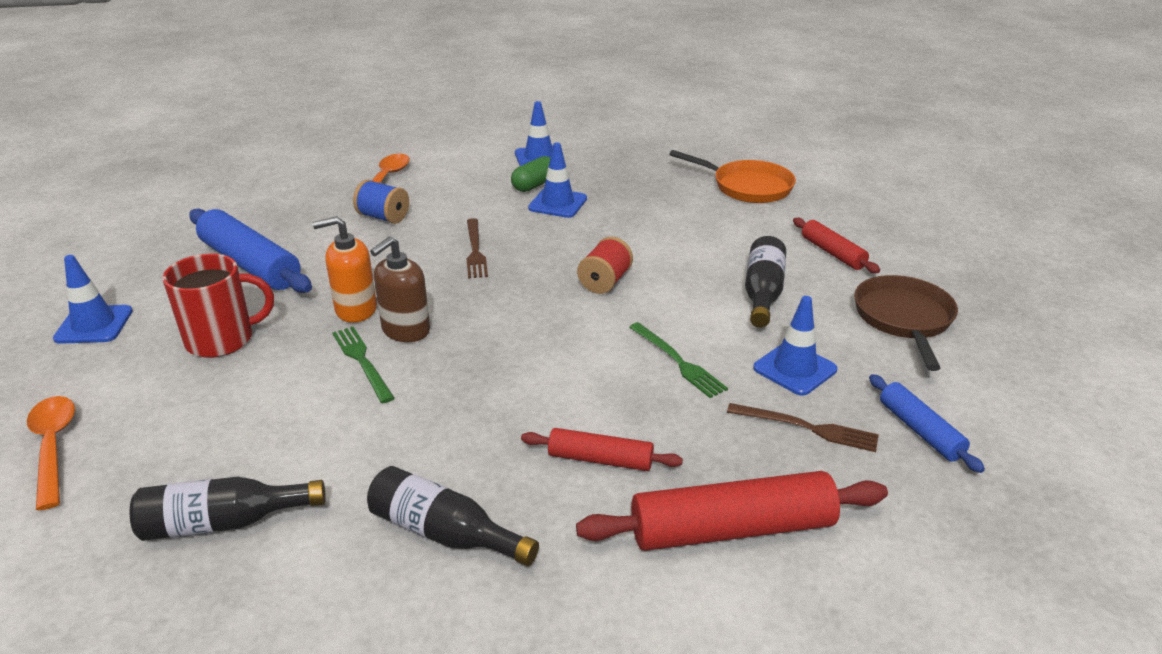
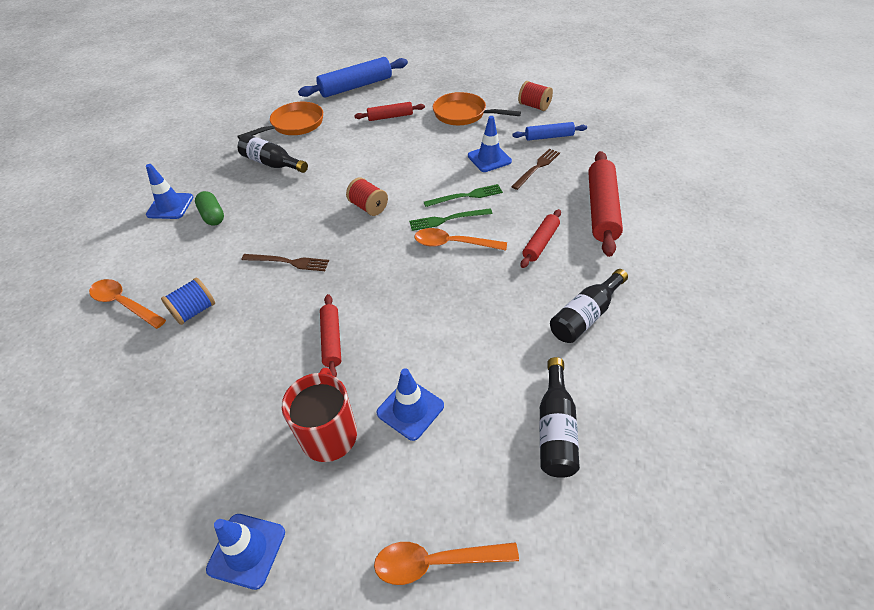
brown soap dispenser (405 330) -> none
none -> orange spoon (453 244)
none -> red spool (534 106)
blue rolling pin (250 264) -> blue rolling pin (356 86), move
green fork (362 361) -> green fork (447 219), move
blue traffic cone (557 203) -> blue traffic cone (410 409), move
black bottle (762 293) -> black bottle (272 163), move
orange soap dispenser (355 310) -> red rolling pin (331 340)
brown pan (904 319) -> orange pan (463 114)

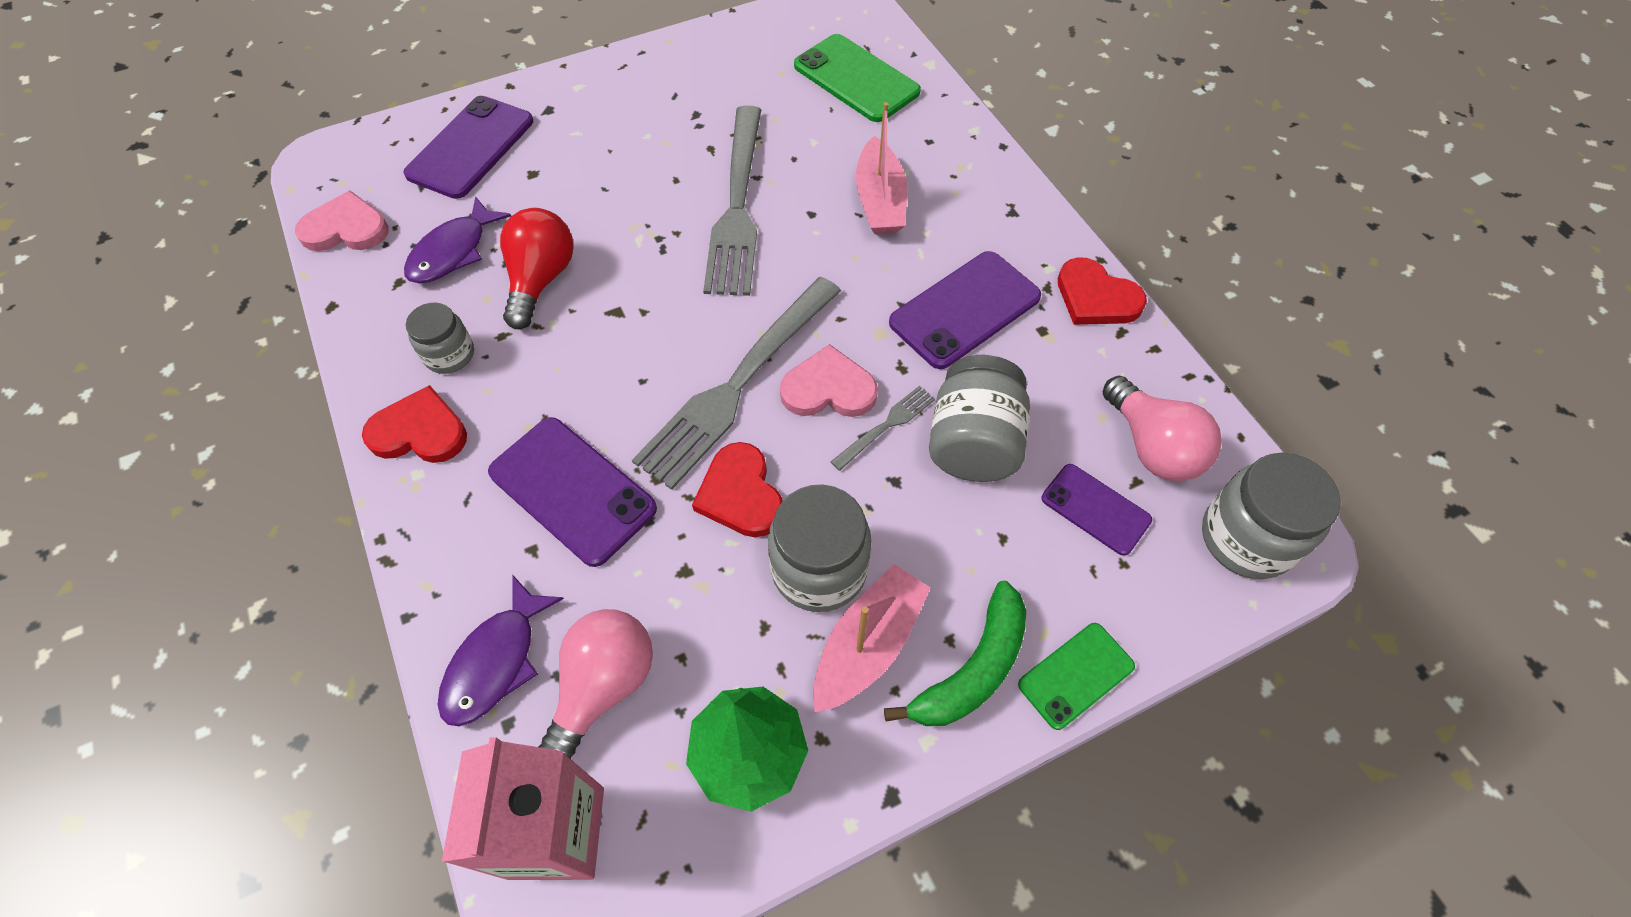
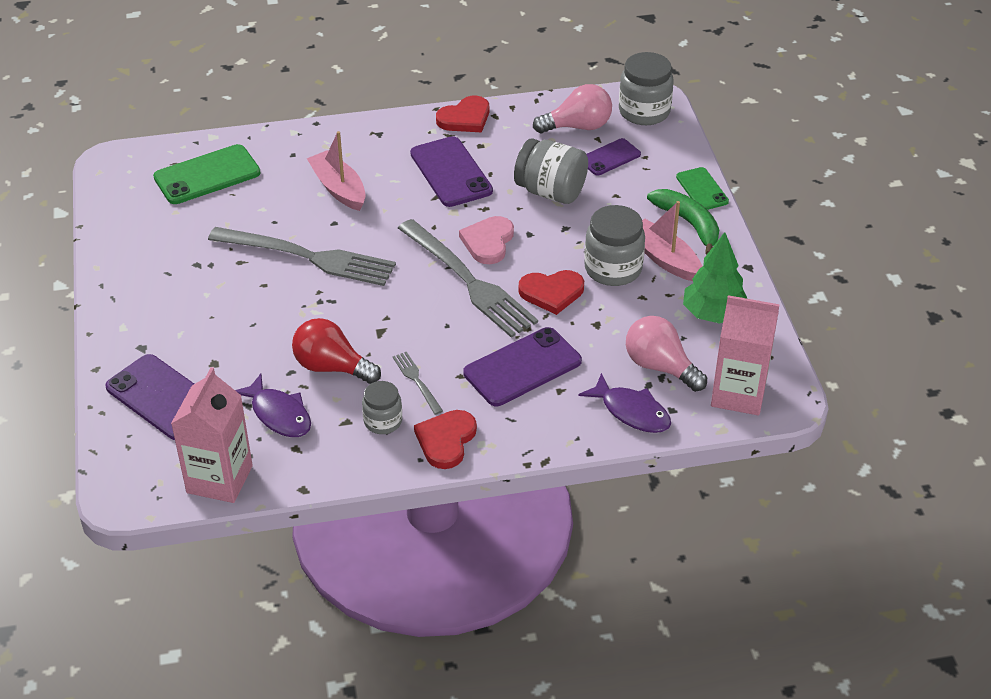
grey fork (887 425) -> grey fork (416 380), move
pink heart (346 228) -> pink carton (219 479)
pink boat (880 201) -> pink boat (338 188), 135 degrees counterclockwise

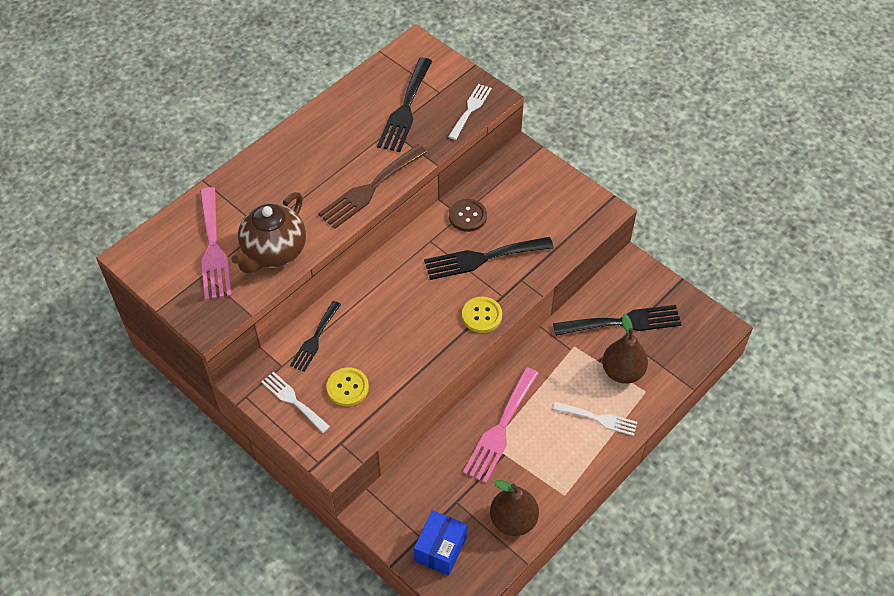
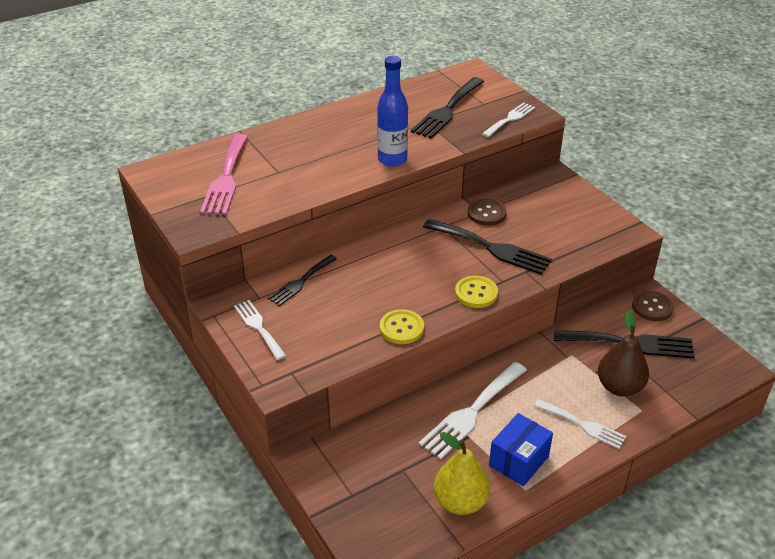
brown teapot (274 252) -> none
none -> brown button (652 307)
yellow button (347 388) -> yellow button (401 328), move
blue box (440 549) -> blue box (519 461), move
brown fork (370 189) -> blue bottle (392 159)
pink fork (500 429) -> white fork (471 412)
brown pear (513 520) -> yellow pear (460 502)
black fork (482 258) -> black fork (491 248), 150 degrees counterclockwise

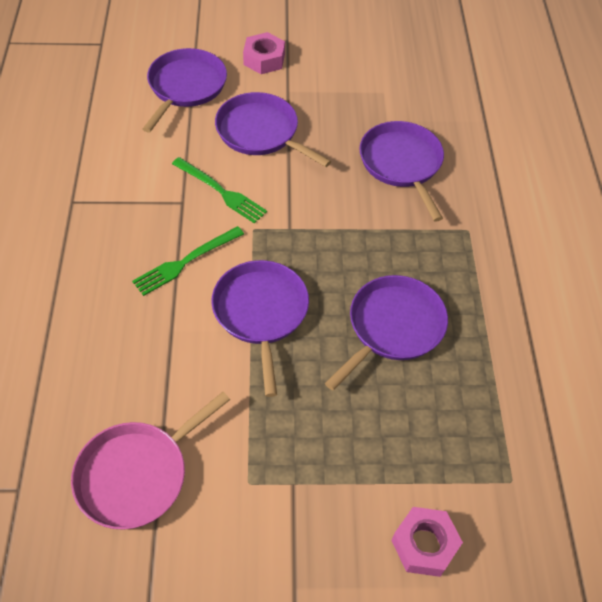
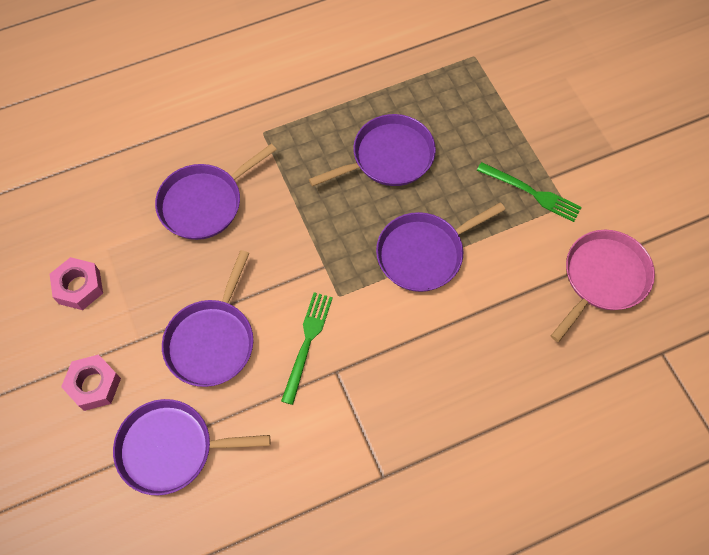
green fork (186 261) -> green fork (531 192), move
pink nut (424 545) -> pink nut (79 287), move
pink pan (137 475) -> pink pan (603 278), 75 degrees counterclockwise
purple pan (393 327) -> purple pan (389 157), 135 degrees clockwise

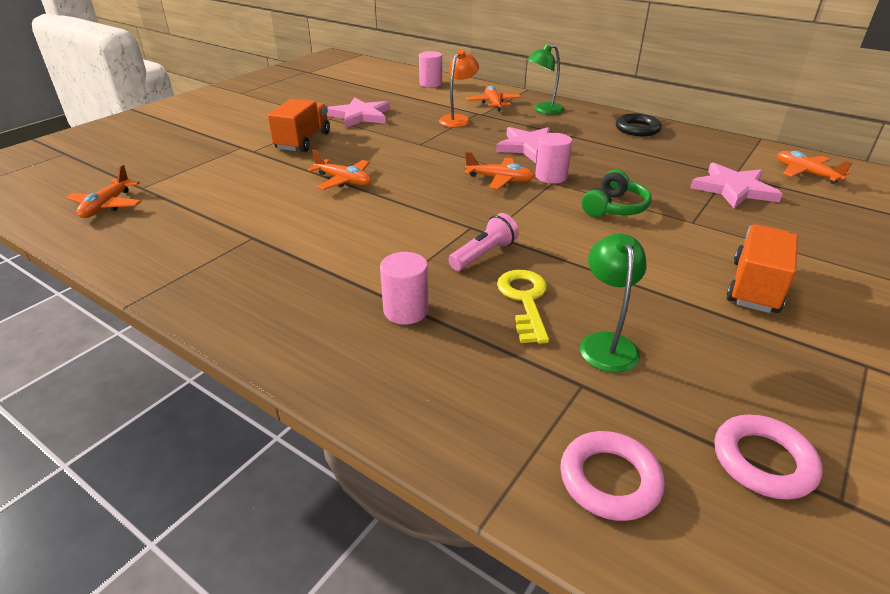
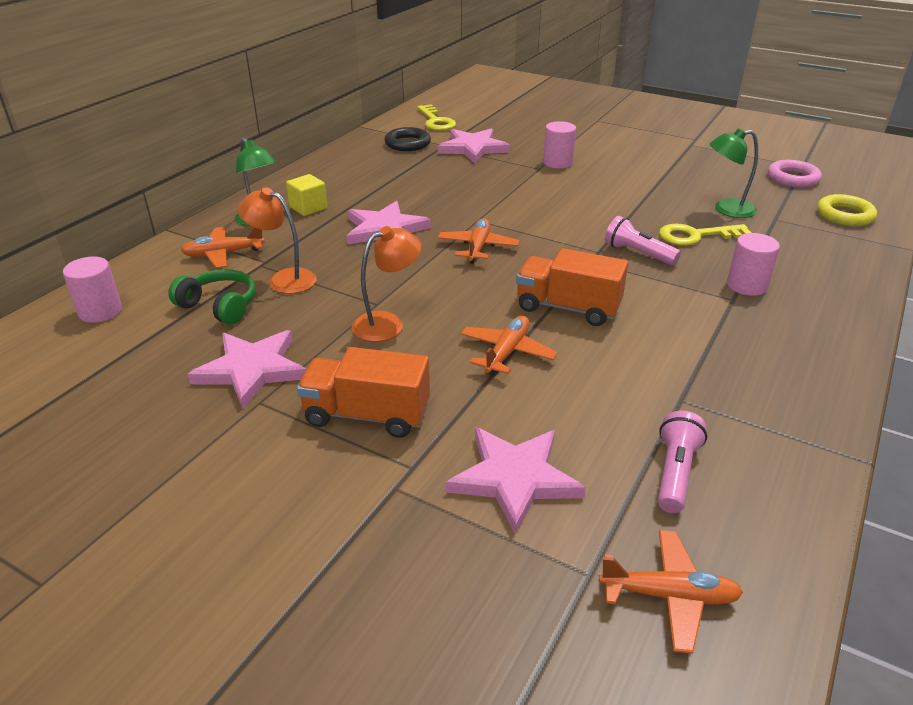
none -> yellow cube (308 208)
none -> orange lamp (387 323)
none -> pink star (514 478)
none -> pink flashlight (675 473)
pink cylinder (551 176) -> pink cylinder (557 163), move
green headphones (614 207) -> green headphones (219 306), move
black ring (637 129) -> black ring (407 143), move
orange truck (754 287) -> orange truck (568 308), move
orange plane (805 173) -> yellow key (436 121)
pink ring (609 480) -> yellow ring (844 215)

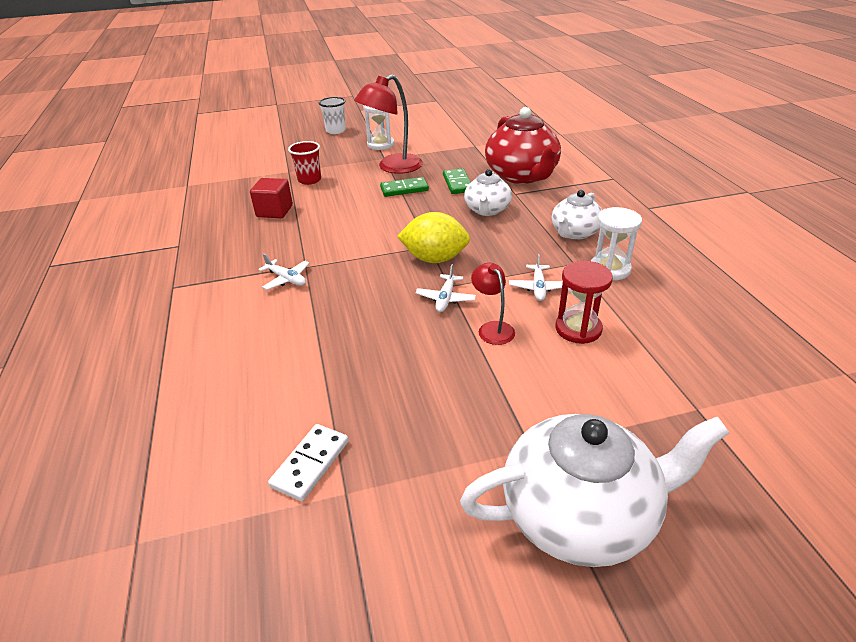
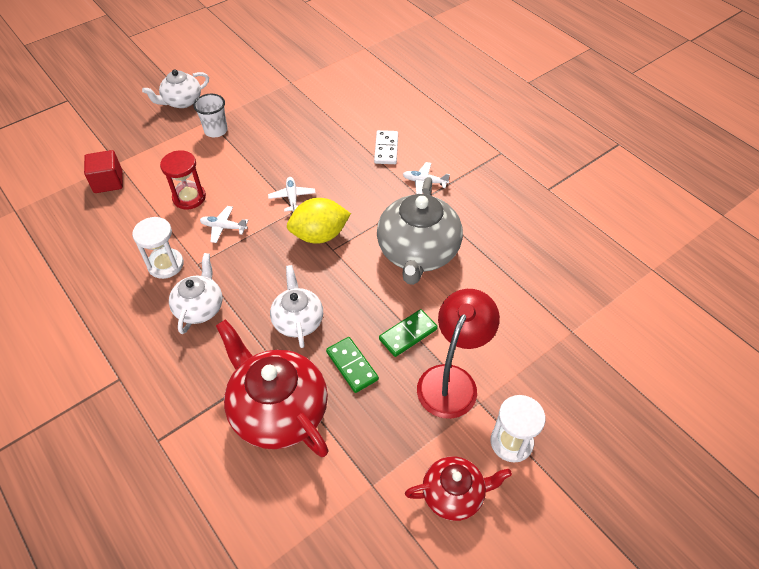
red cup (309 180) -> none
red lamp (492 328) -> none
none -> grey teapot (417 252)
none -> red teapot (454 494)
red cube (274 211) -> red cube (108 182), move
white domino (310 463) -> white domino (386 149), move
white cup (335 131) -> white cup (216 130), move
white plane (538 287) -> white plane (224 227), 60 degrees counterclockwise
white teapot (581 514) -> white teapot (182 101), x0.58

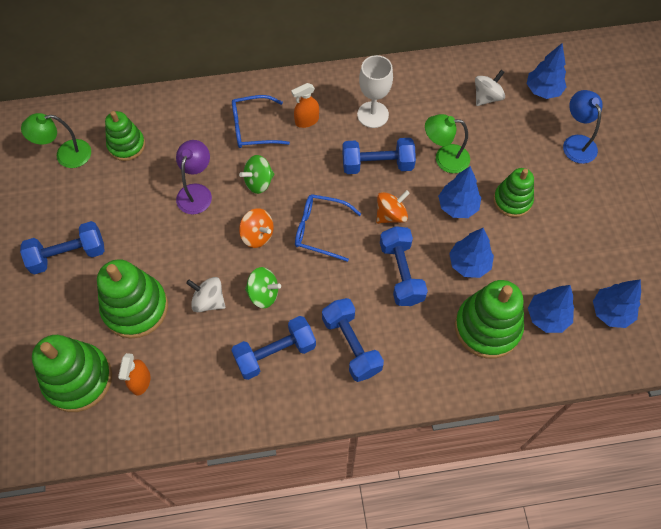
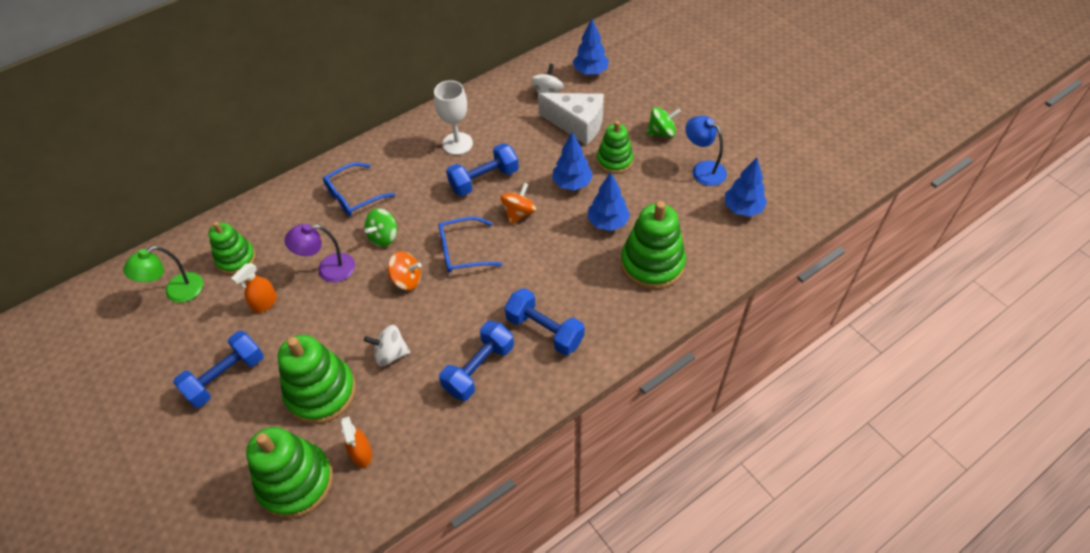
blue dumbbell (401 273) -> none
green lamp (444 158) -> none
blue tree (547 317) -> none
none -> white cheese (577 125)
green spinning top (263 294) -> green spinning top (661 132), move
orange spray bottle (306 121) -> orange spray bottle (265 303), move
blue lamp (576 143) -> blue lamp (703 169), move
purple lamp (196 192) -> purple lamp (328 269), 90 degrees counterclockwise

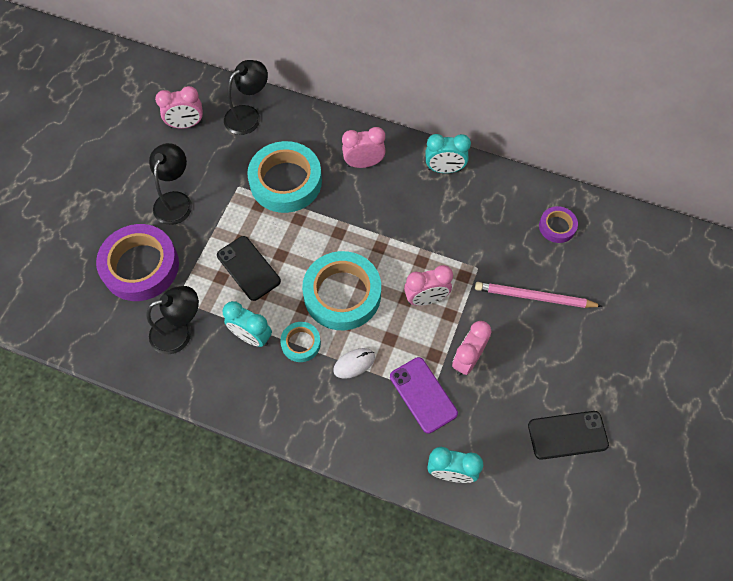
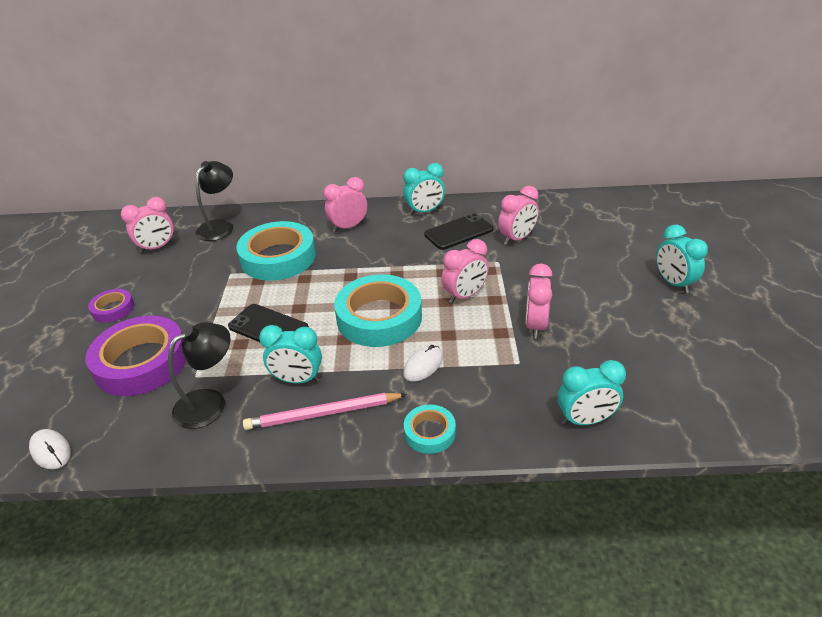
black lamp (175 200) -> none
purple phone (423 395) -> none
none -> white mouse (51 451)
none -> pink clock (517 239)
none -> turquoise clock (673 283)
turquoise tape (301 343) -> turquoise tape (429 432), move
pink pencil (534 297) -> pink pencil (323 414), move
black phone (567 435) -> black phone (458 232), move
purple tape (557 226) -> purple tape (113 309), move

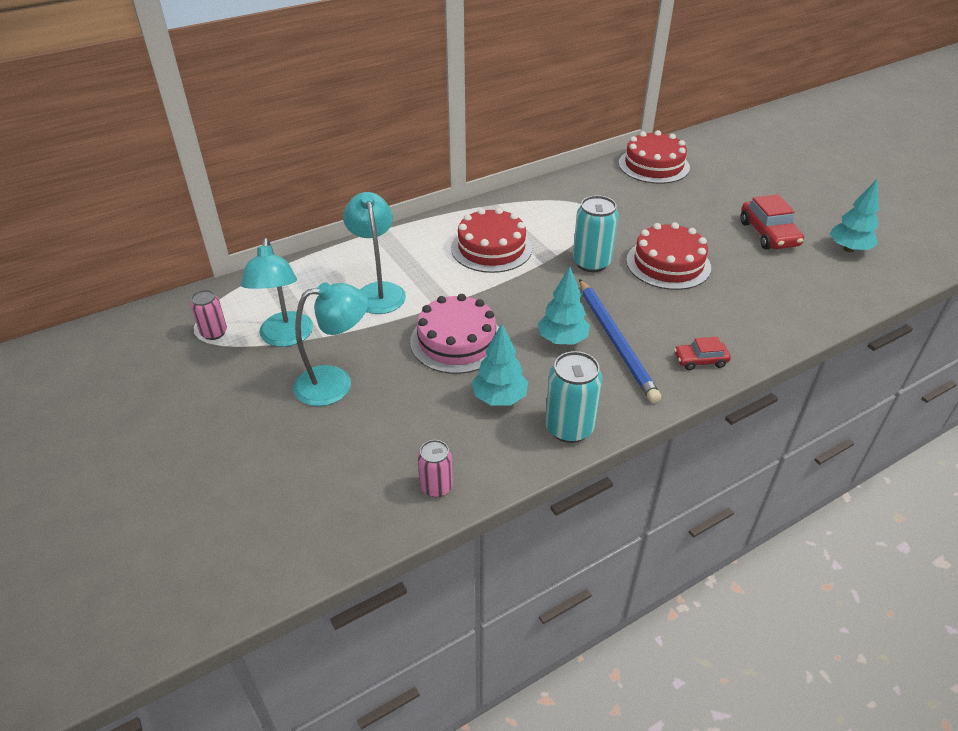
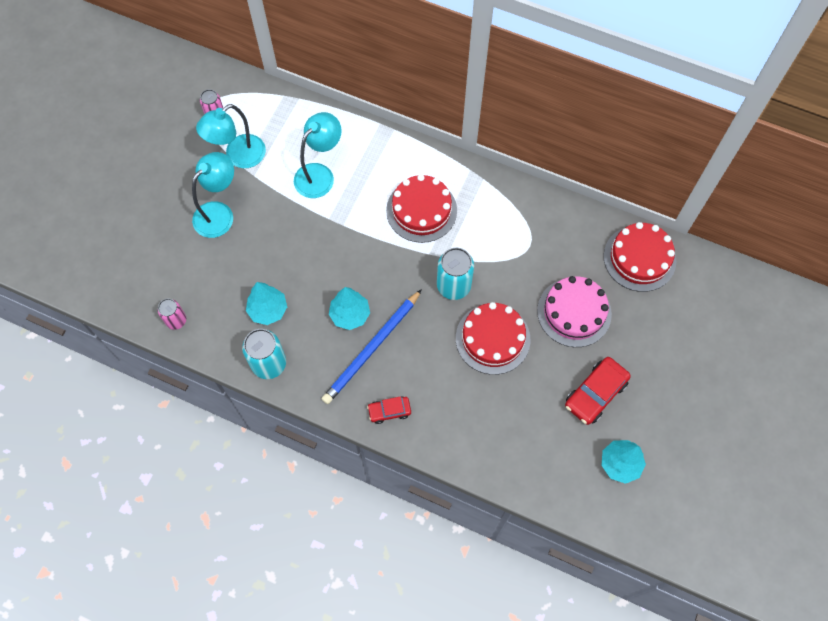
pink cake (457 341) -> pink cake (574 312), move
turquoise lamp (335 383) -> turquoise lamp (219 213), 90 degrees counterclockwise
red car (700 360) -> red car (389 411), 60 degrees counterclockwise

